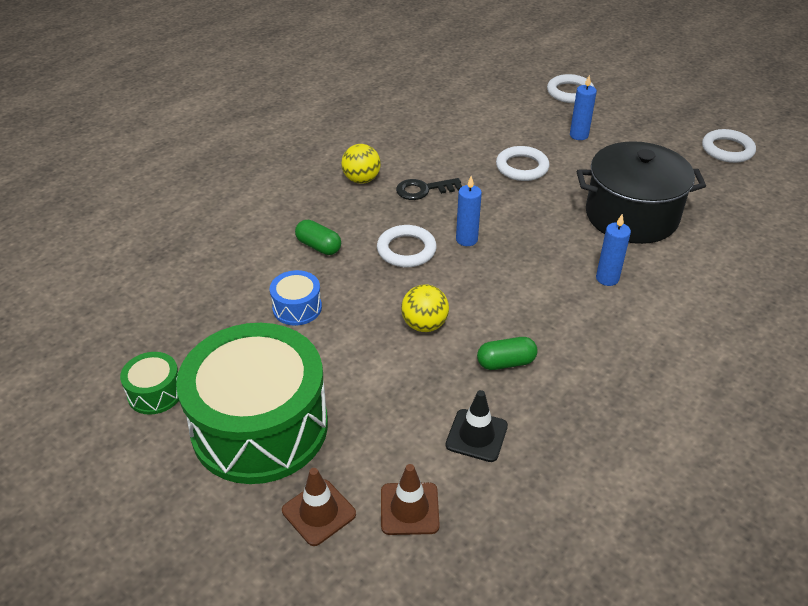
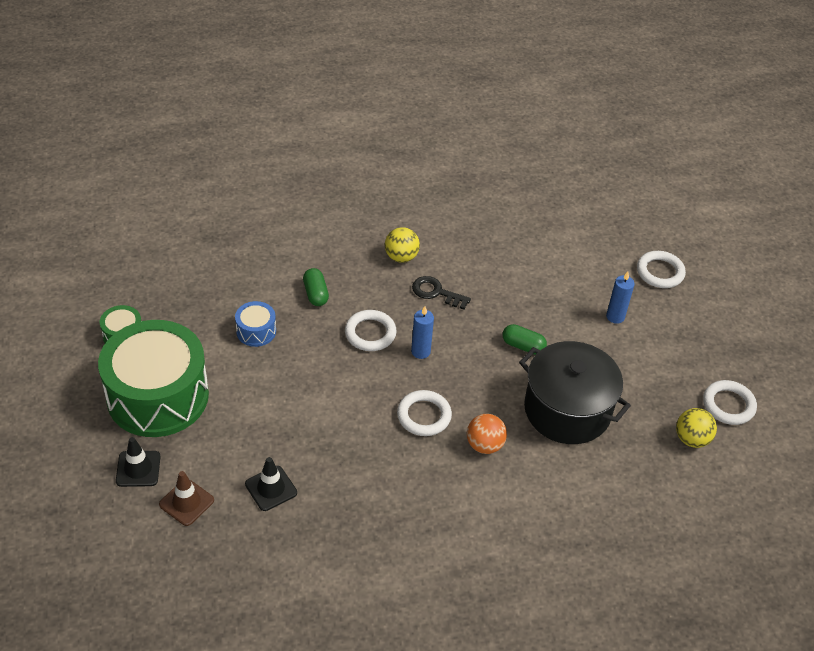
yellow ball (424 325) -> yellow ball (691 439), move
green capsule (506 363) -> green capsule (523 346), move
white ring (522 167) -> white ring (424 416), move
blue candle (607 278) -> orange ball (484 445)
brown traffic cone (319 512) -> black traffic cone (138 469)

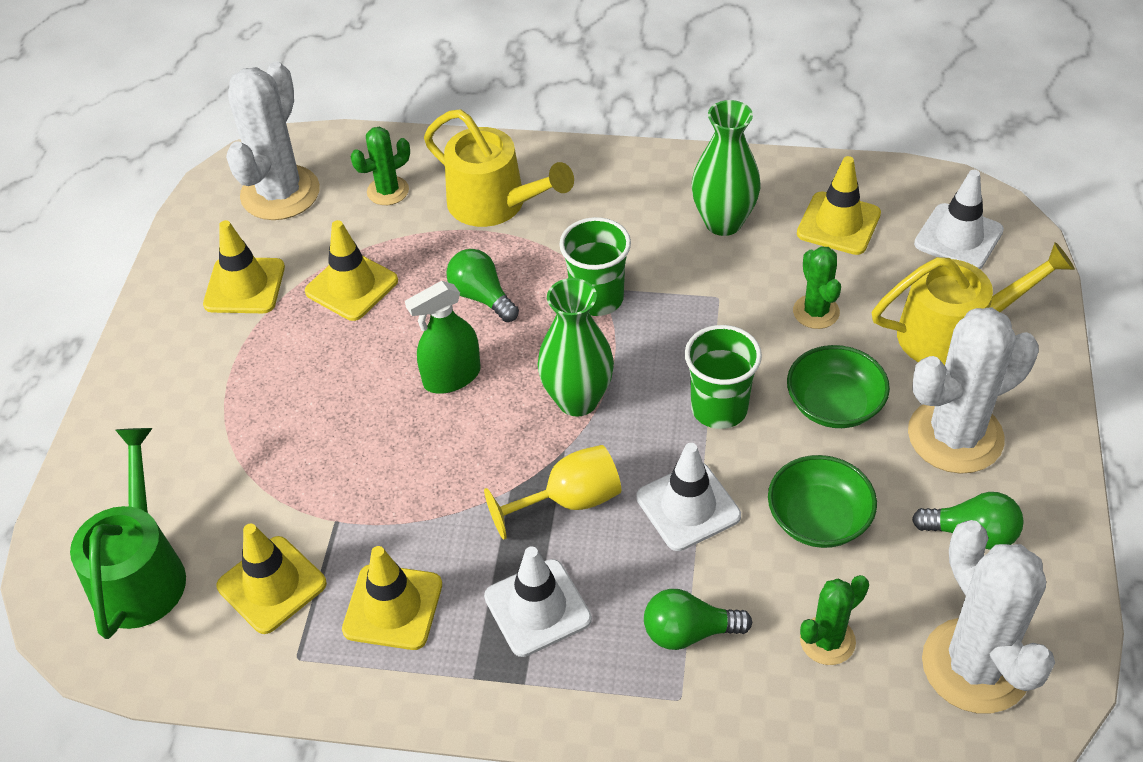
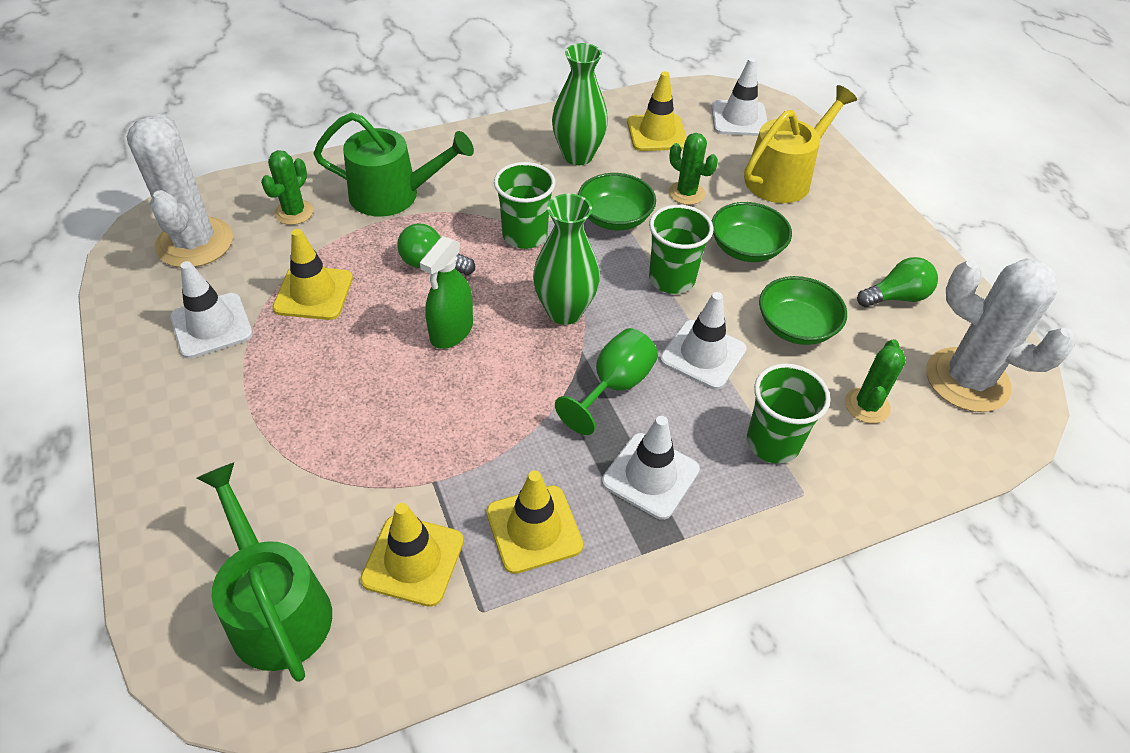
white cactus (955 436) -> none
none -> green bowl (614 218)
green light bulb (689 632) -> green cup (773 442)
yellow traffic cone (244 286) -> white traffic cone (211 326)
yellow watering can (494 204) -> green watering can (393 195)
yellow goblet (569 501) -> green goblet (614 386)

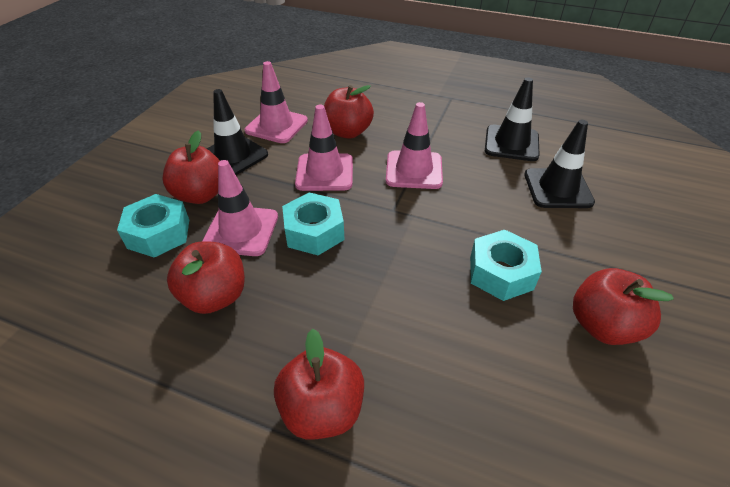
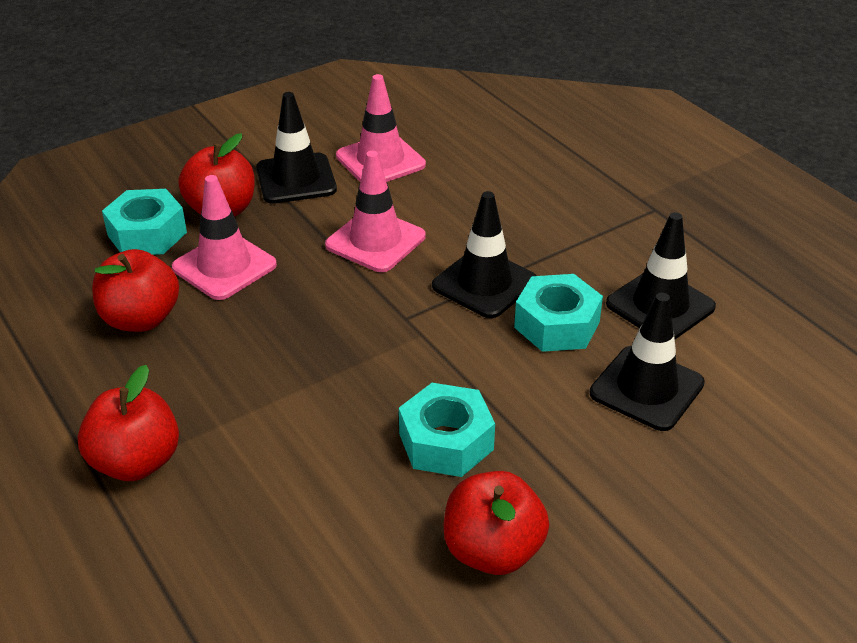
red apple (348 132) -> none
turquoise nut (314 232) -> turquoise nut (556 324), move
pink traffic cone (414 170) -> black traffic cone (484 283)

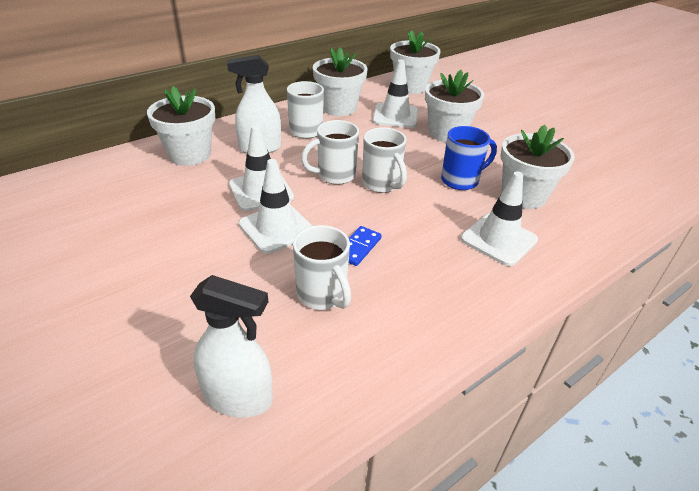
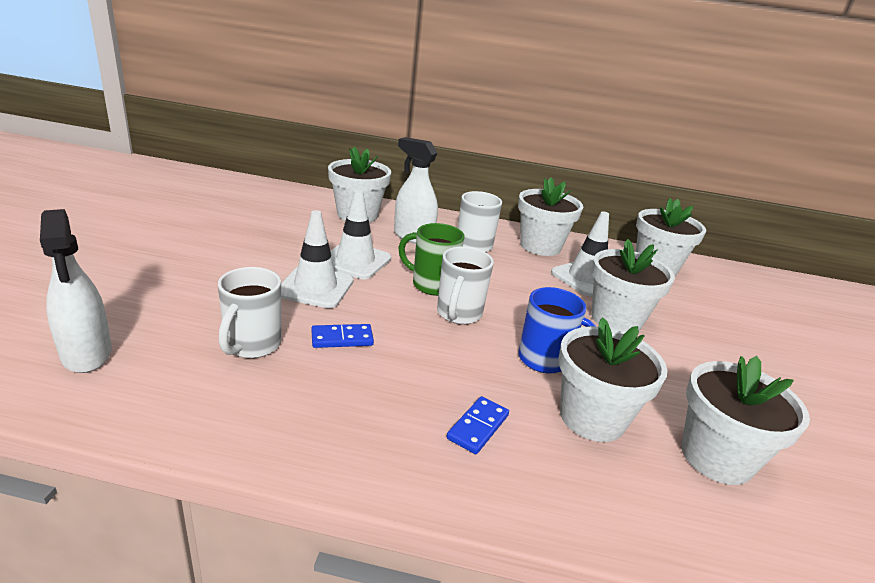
none -> white flower pot (716 457)
white traffic cone (498 239) -> blue domino (478 427)
white mug (334 175) -> green mug (431 285)

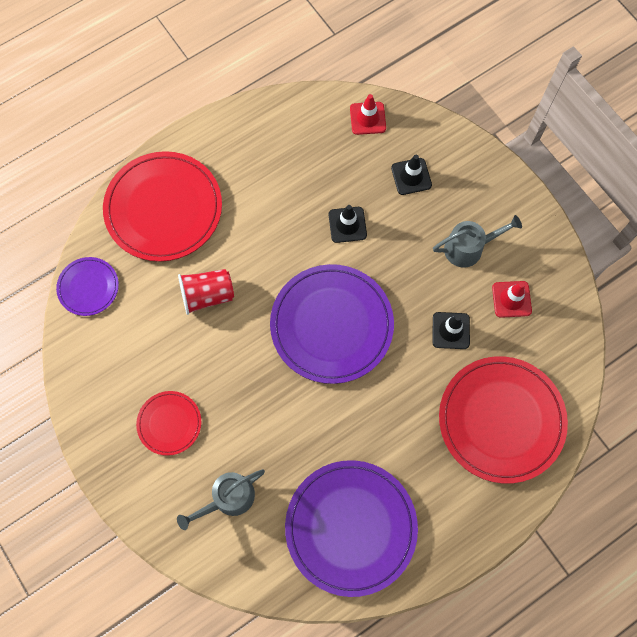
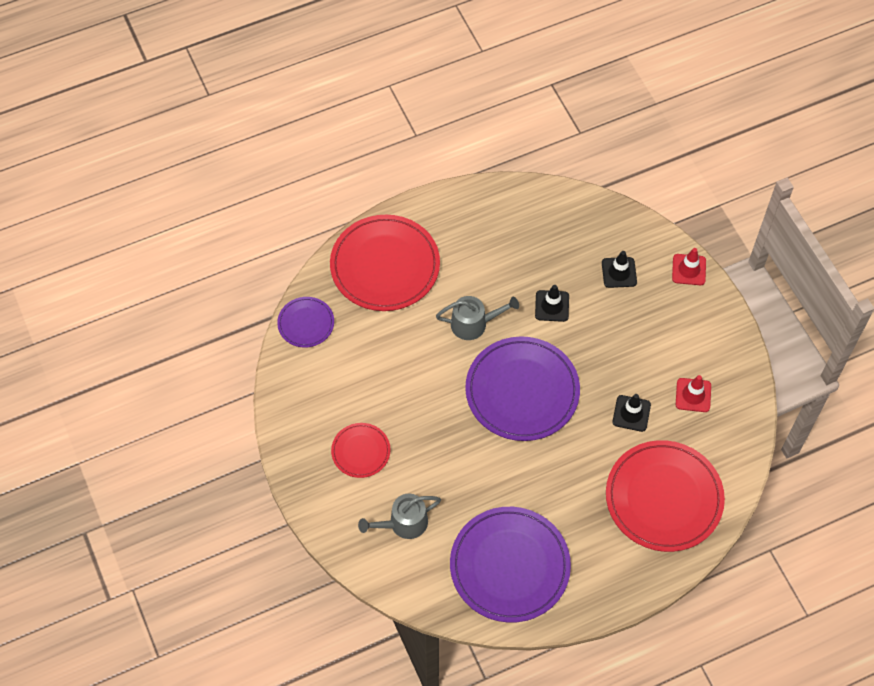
red cup (207 295) -> none
red traffic cone (368 118) -> red traffic cone (689 270), move
grey watering can (468 248) -> grey watering can (473 324), move

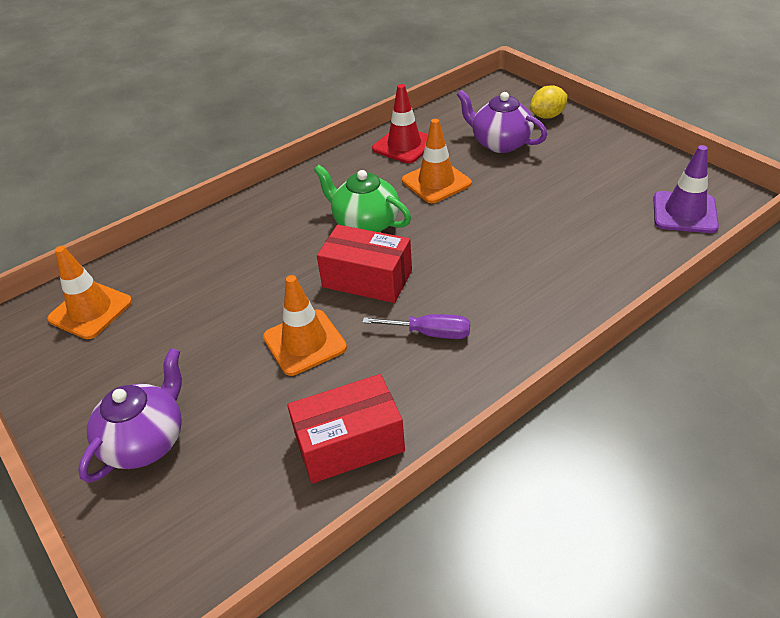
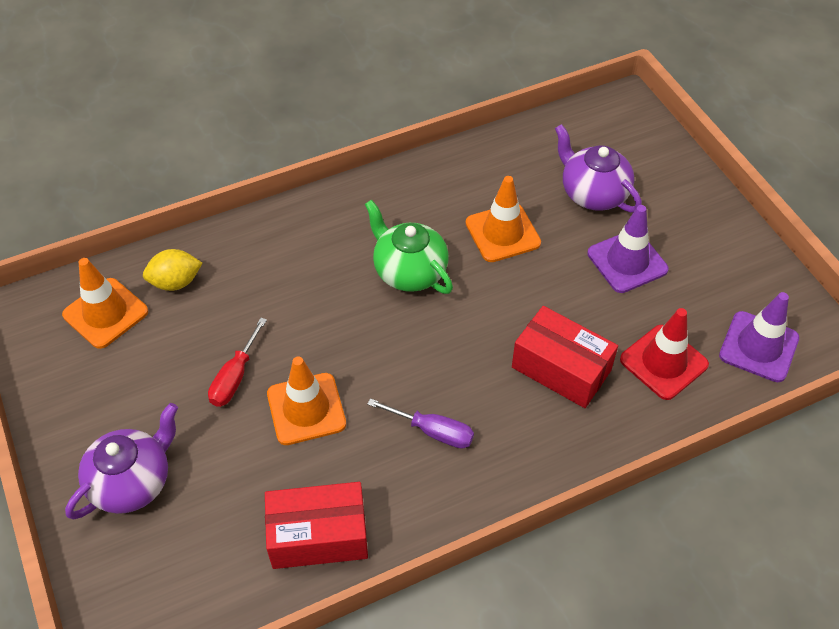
none -> red screwdriver (235 377)
none -> purple traffic cone (627 261)
red box (367 279) -> red box (561 369), move
red traffic cone (404 145) -> red traffic cone (663 362), move
yellow lemon (547 116) -> yellow lemon (176 282), move

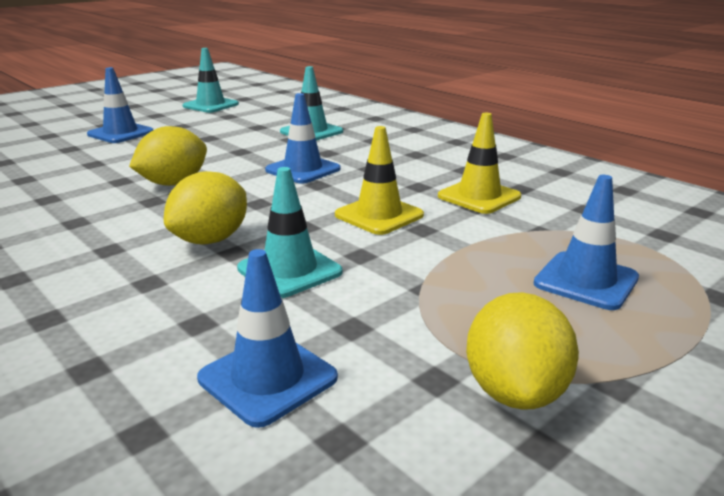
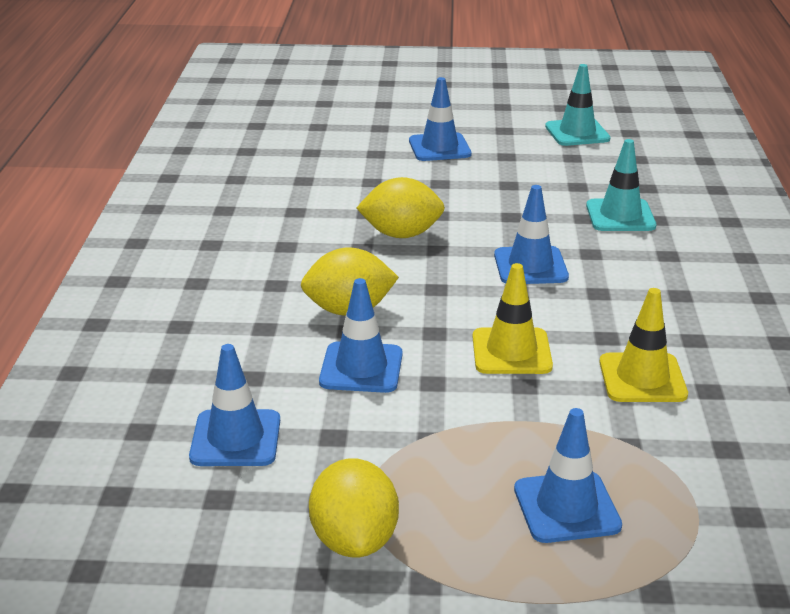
turquoise traffic cone (289 270) -> blue traffic cone (361 368)
yellow lemon (515 391) -> yellow lemon (354 540), 60 degrees counterclockwise

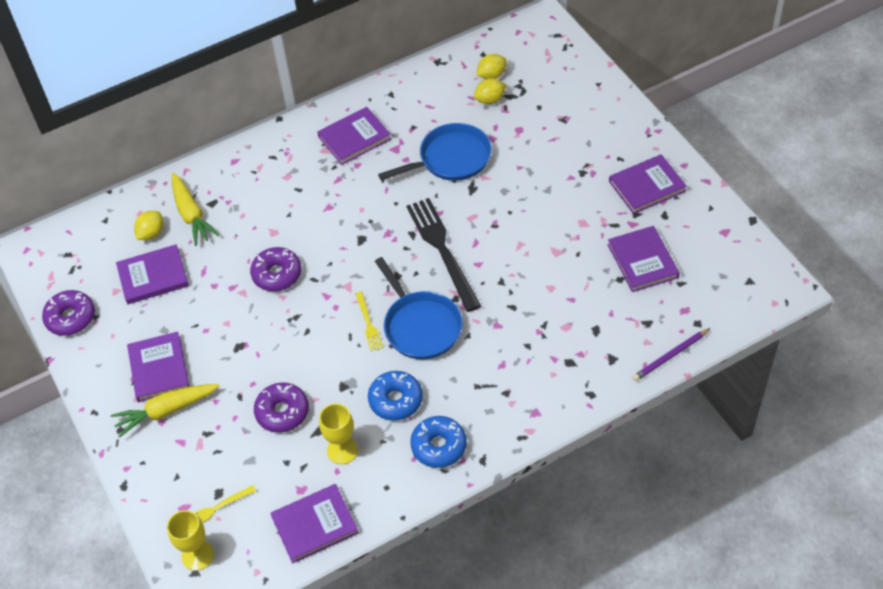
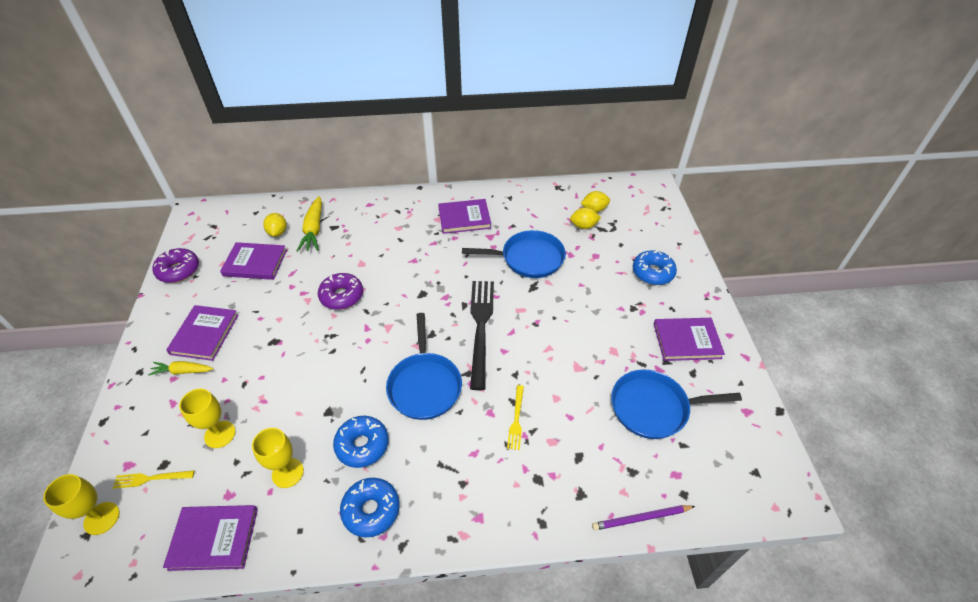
purple donut (282 412) -> none
none -> yellow goblet (220 434)
none -> blue donut (652 272)
yellow fork (368 323) -> yellow fork (516 419), move
purple book (642 261) -> blue pan (653 407)
yellow lemon (151 233) -> yellow lemon (277 232), 60 degrees counterclockwise
yellow carrot (166 411) -> yellow carrot (183 371), x0.63

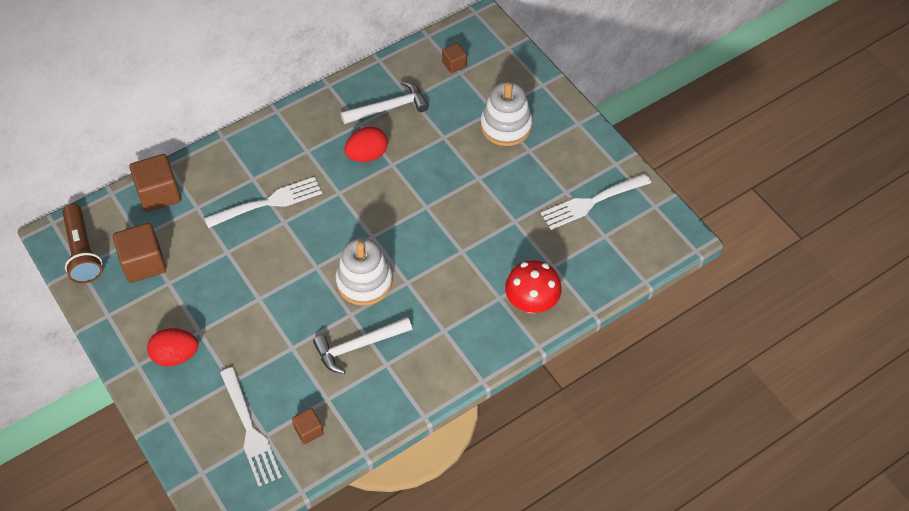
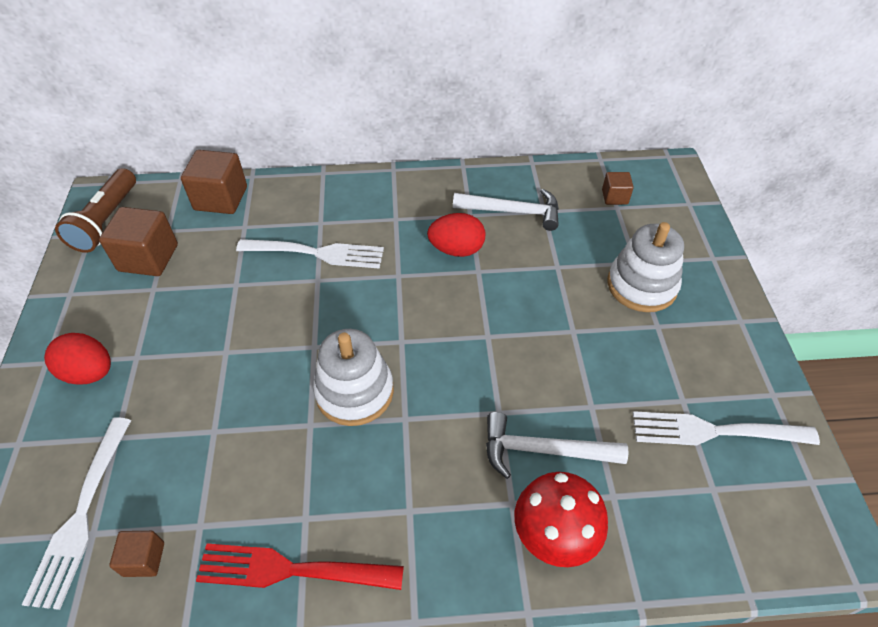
none -> red fork (292 569)
white hammer (358 346) -> white hammer (543 450), move

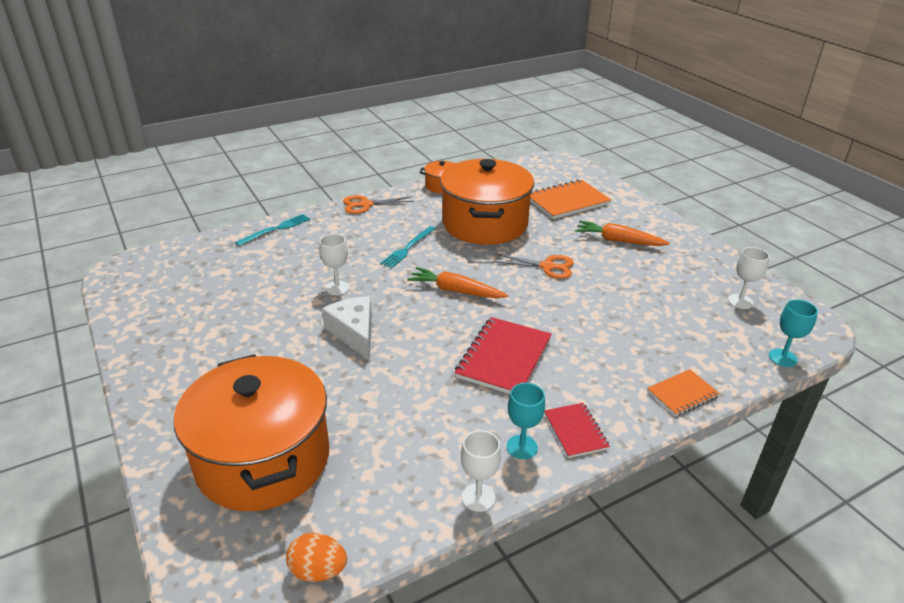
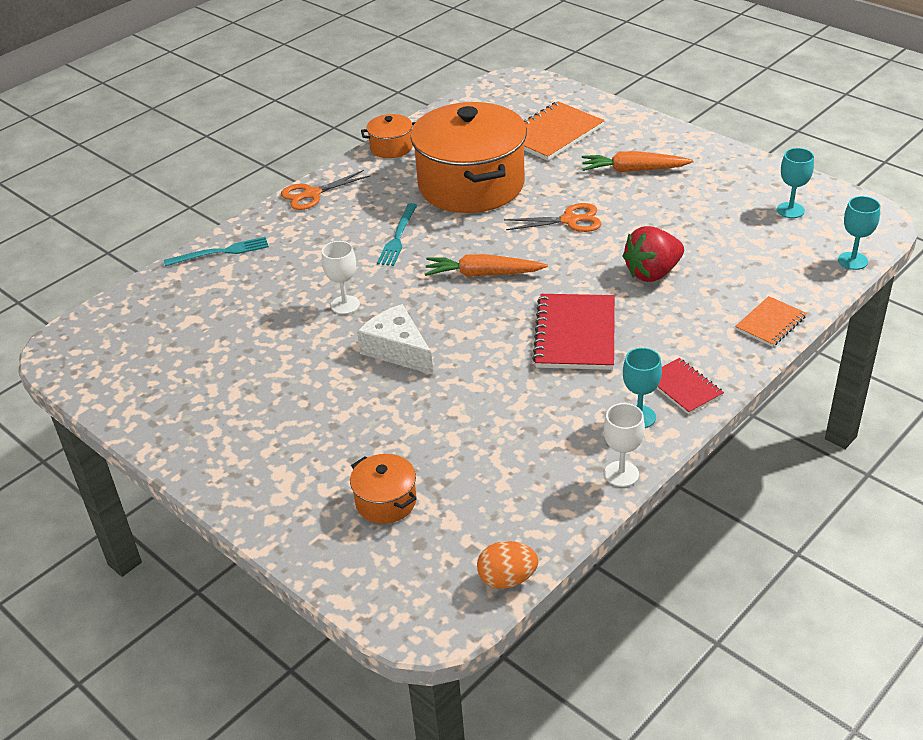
none -> red strawberry (652 273)
white goblet (740 301) -> turquoise goblet (790 210)
turquoise fork (276 229) -> turquoise fork (221 252), 45 degrees clockwise
orange pot (263 459) -> orange pot (386 501), x0.43

